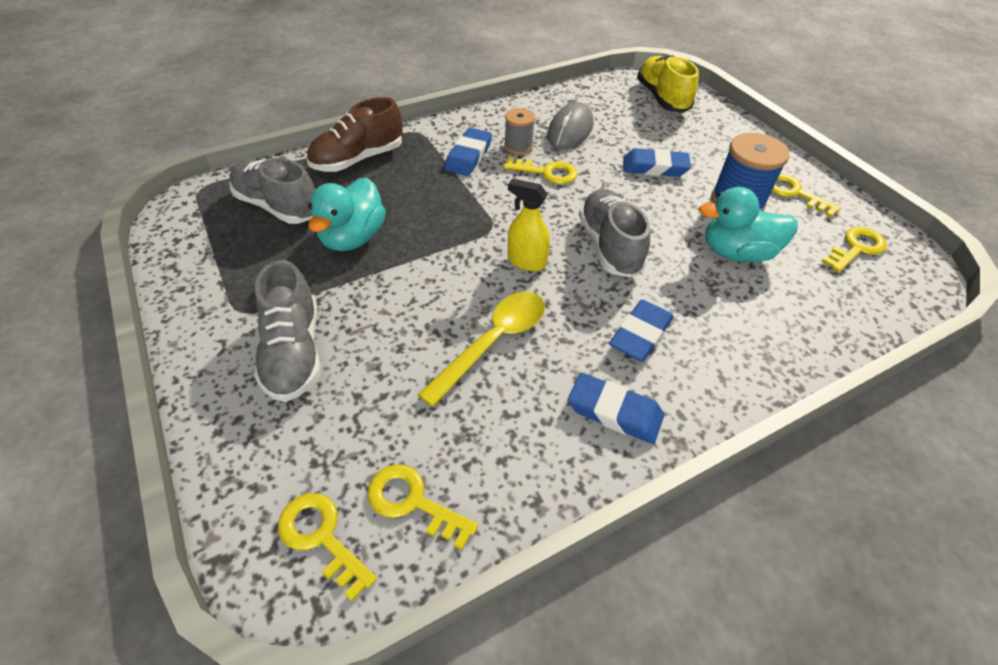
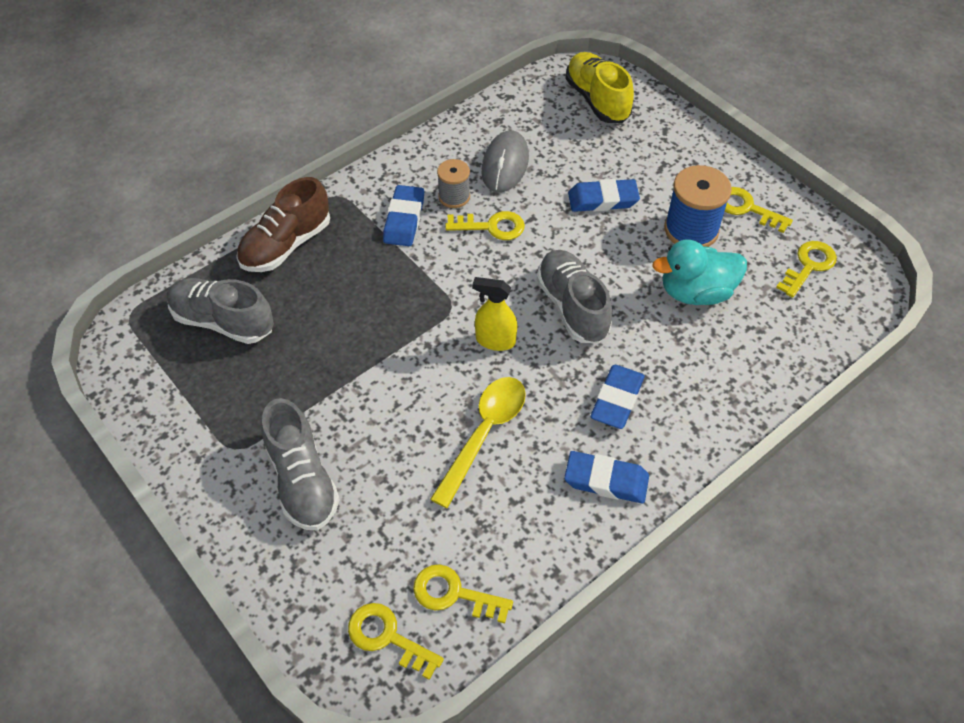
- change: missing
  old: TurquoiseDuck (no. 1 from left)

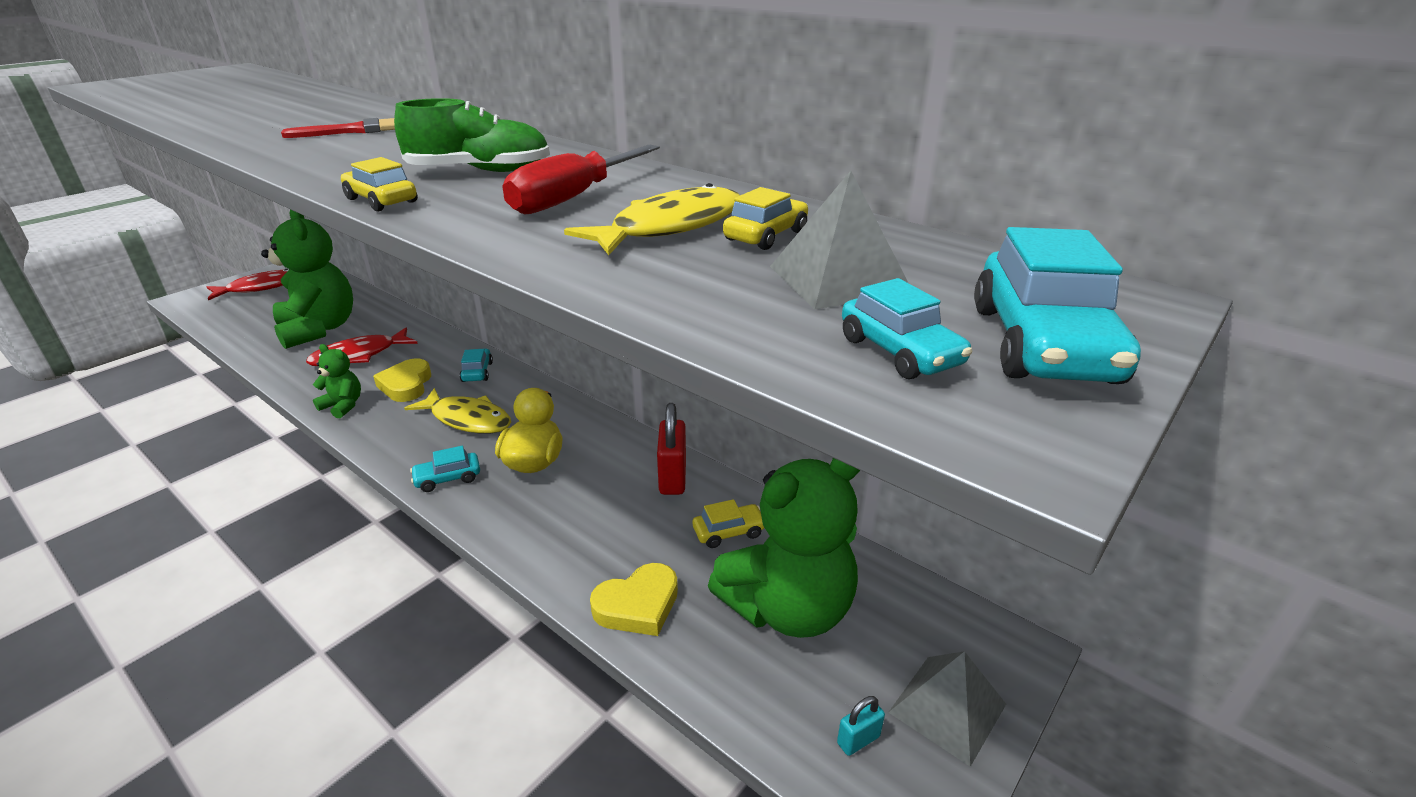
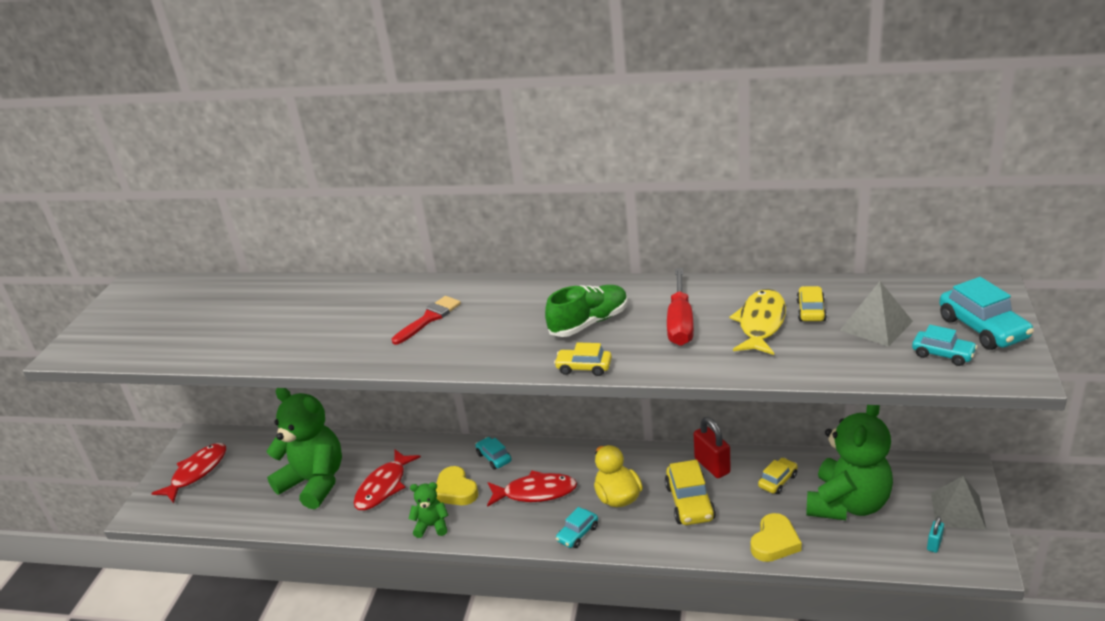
- change: colour
  old: GoldenFish (no. 1 from left)
  new: ScarletFish (no. 3 from left)
- change: appeared
  new: GoldenAutomobile (no. 2 from left)

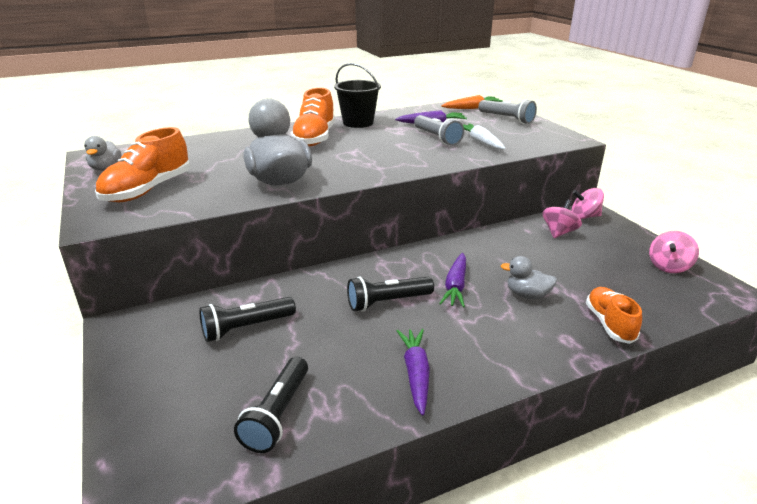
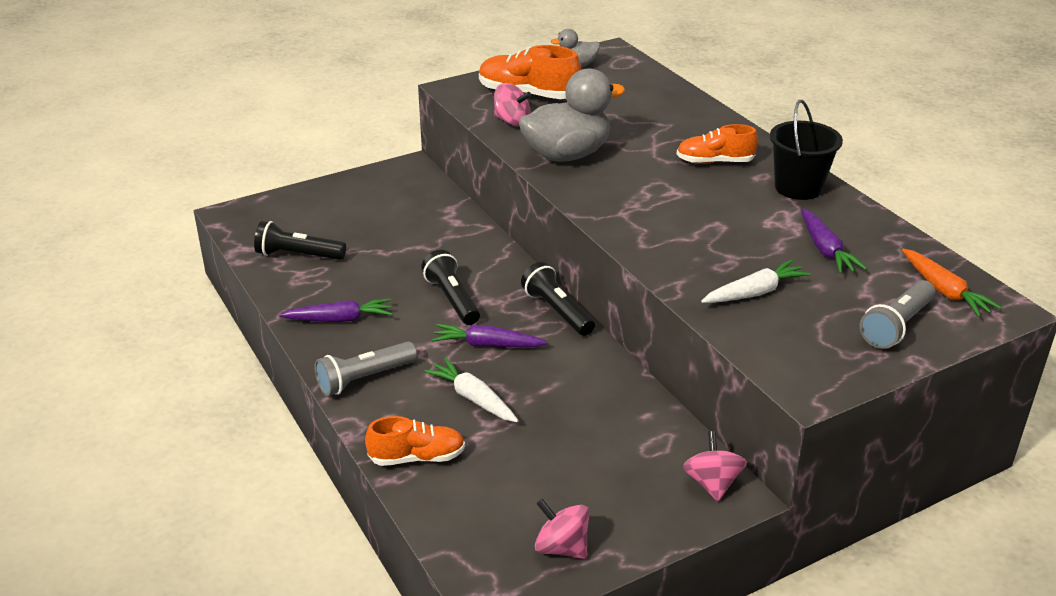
- change: size
  old: OrangeColouredLaceUpShoe (no. 2 from left in the first image)
  factor: 0.66
- change: relocated
  old: GreyPocketTorch (no. 1 from left)
- change: relocated
  old: PinkSpinningTop (no. 1 from left)
- change: exchanged
  old: GreyDuck (no. 3 from left)
  new: WhiteToyCarrot (no. 1 from left)
- change: relocated
  old: EbonyPocketTorch (no. 1 from left in the first image)
  new: EbonyPocketTorch (no. 3 from left)

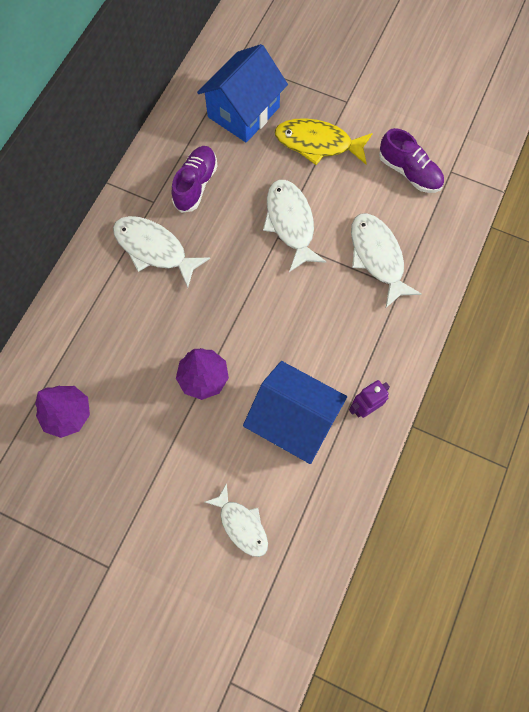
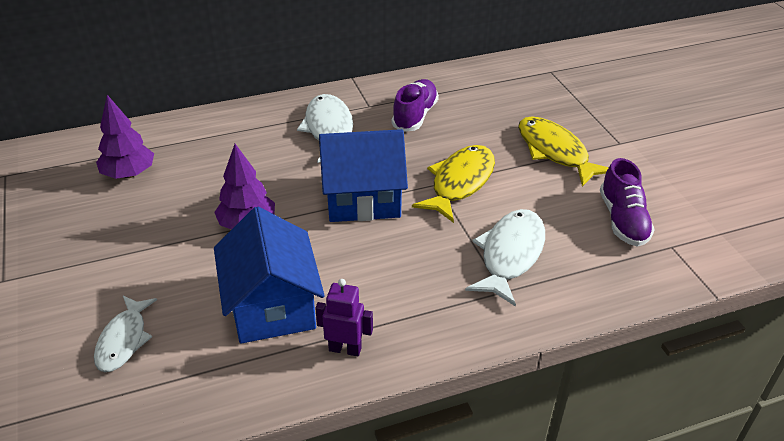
- change: relocated
  old: BlueHouse (no. 1 from left in the first image)
  new: BlueHouse (no. 2 from left)
- change: spun
  old: VioletLaceUpShoe (no. 1 from left)
  degrees: -45
- change: colour
  old: WhiteFish (no. 3 from left)
  new: GoldenFish (no. 1 from left)

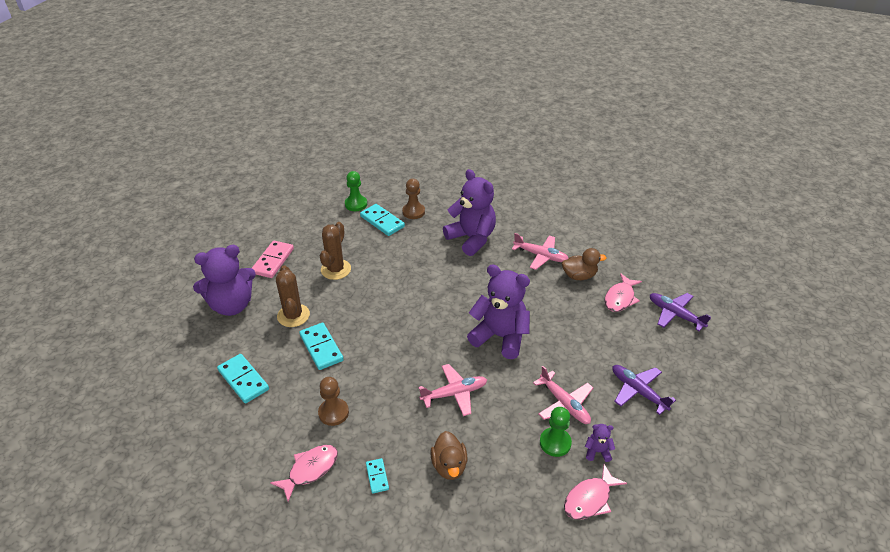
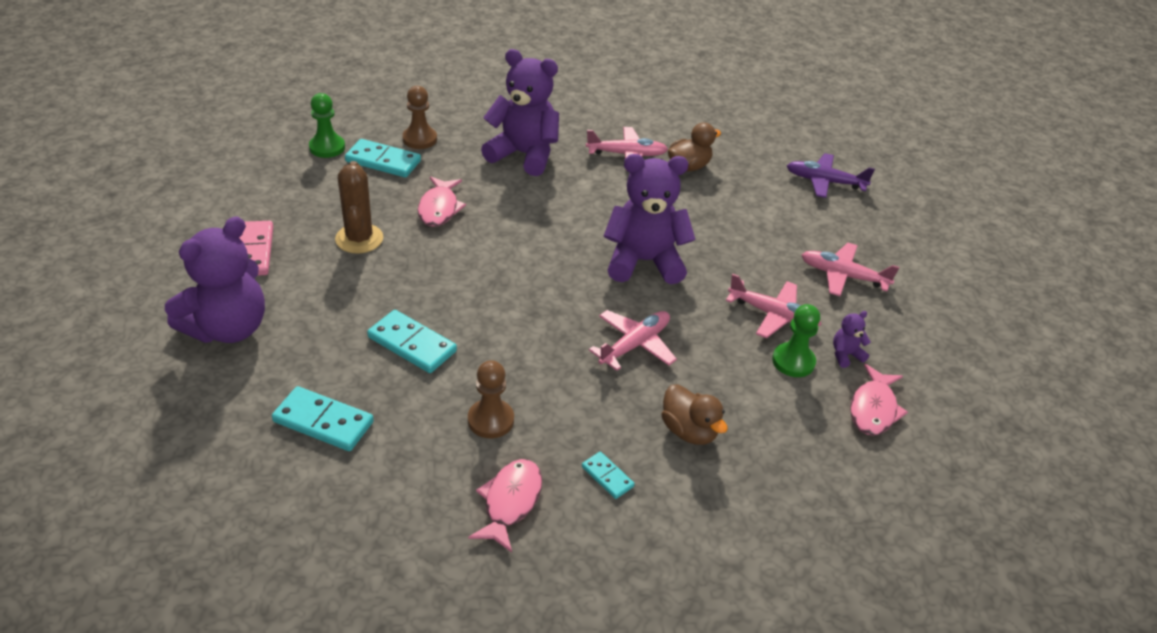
- change: missing
  old: RussetSaguaroCactus (no. 1 from left)
- change: relocated
  old: PinkFish (no. 3 from left in the first image)
  new: PinkFish (no. 1 from left)
- change: colour
  old: VioletPlane (no. 1 from left)
  new: PinkPlane (no. 4 from left)

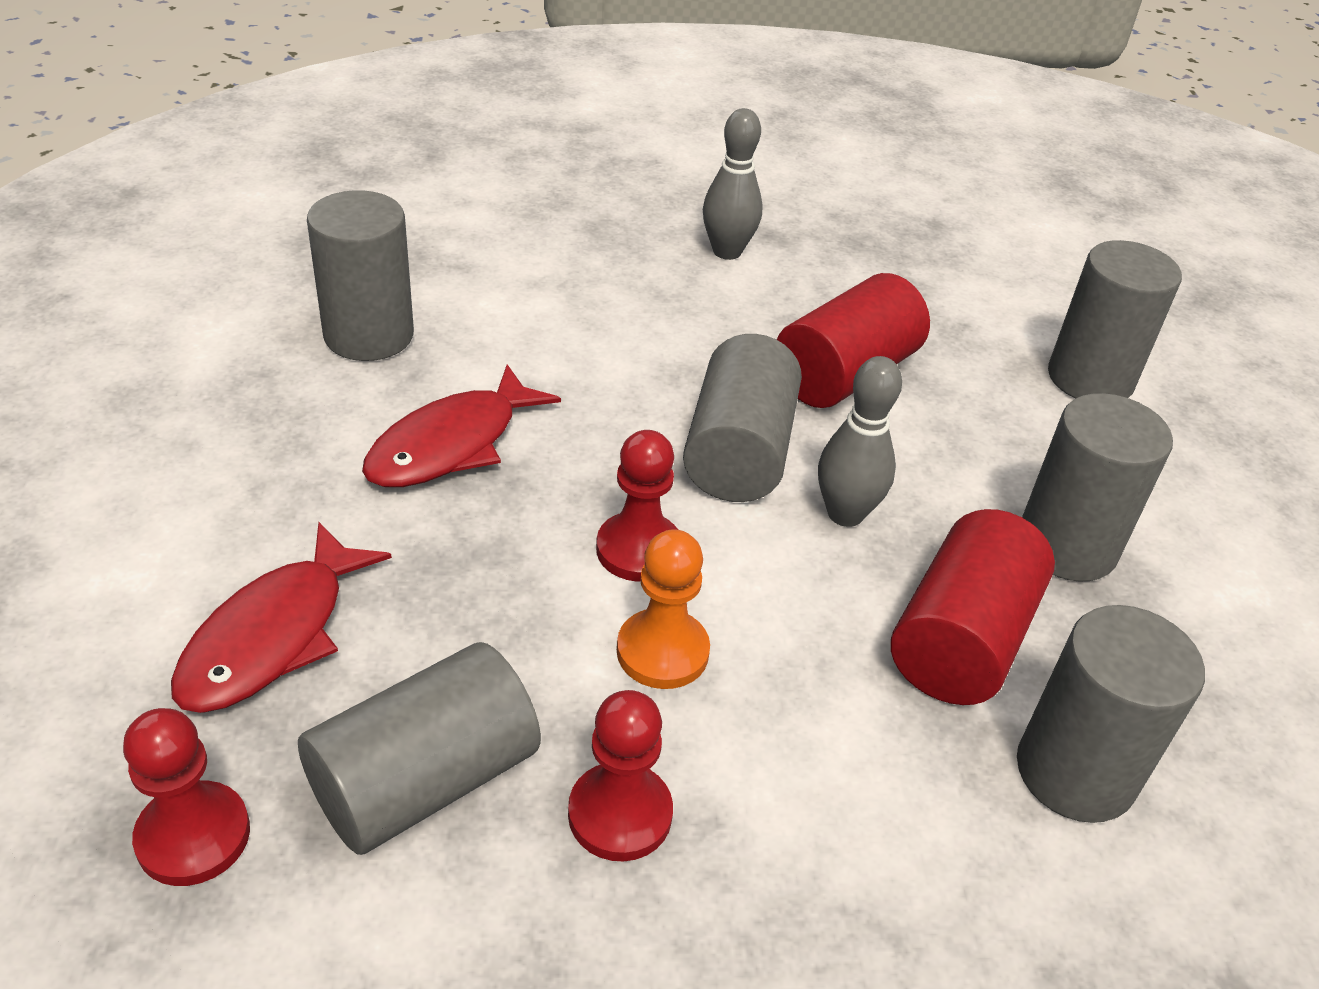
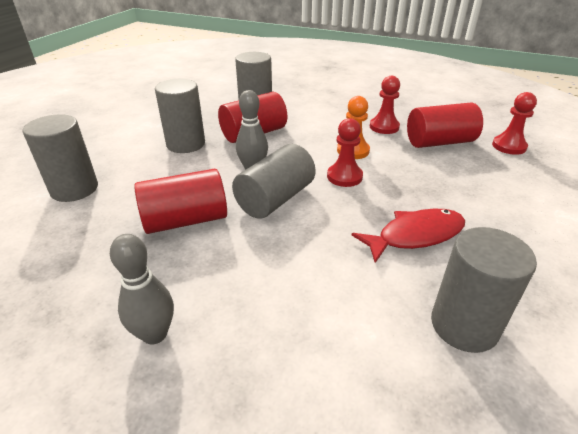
- change: missing
  old: ScarletFish (no. 1 from left)
- change: colour
  old: GreyCylinder (no. 2 from left)
  new: ScarletCylinder (no. 3 from left)

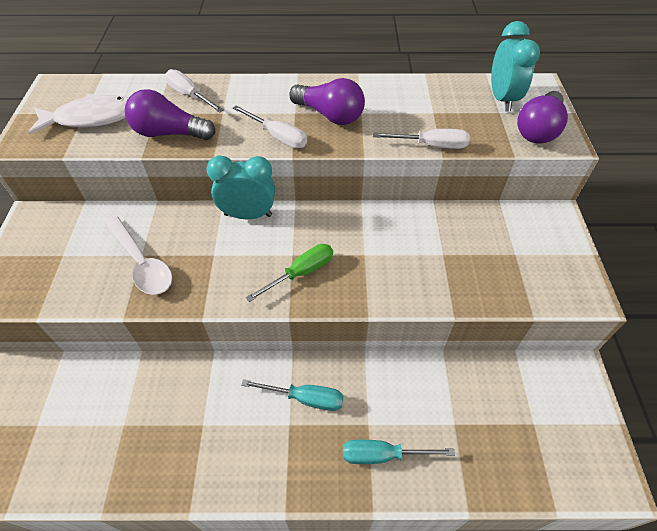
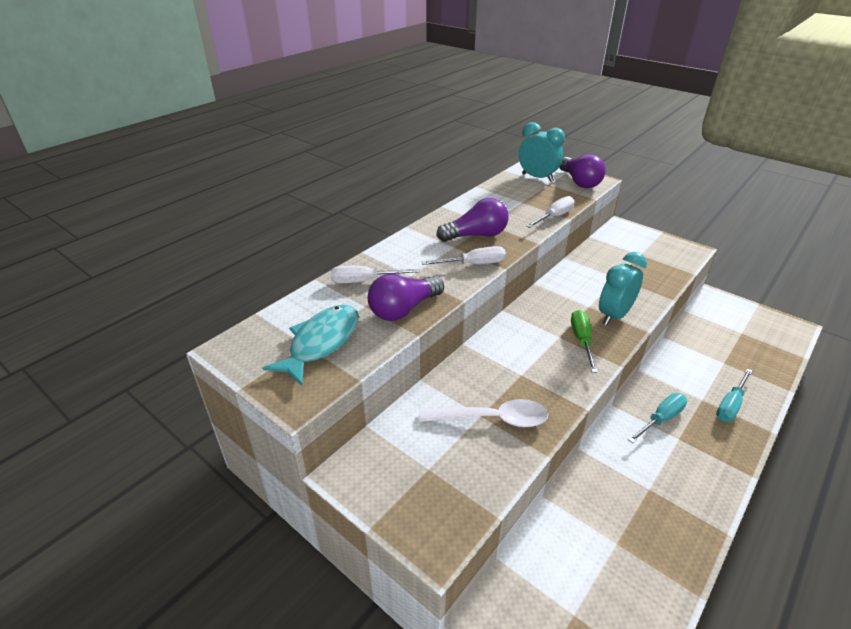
- change: colour
  old: WhiteFish
  new: TurquoiseFish
- change: relocated
  old: TurquoiseAlarmClock (no. 1 from left in the first image)
  new: TurquoiseAlarmClock (no. 2 from left)

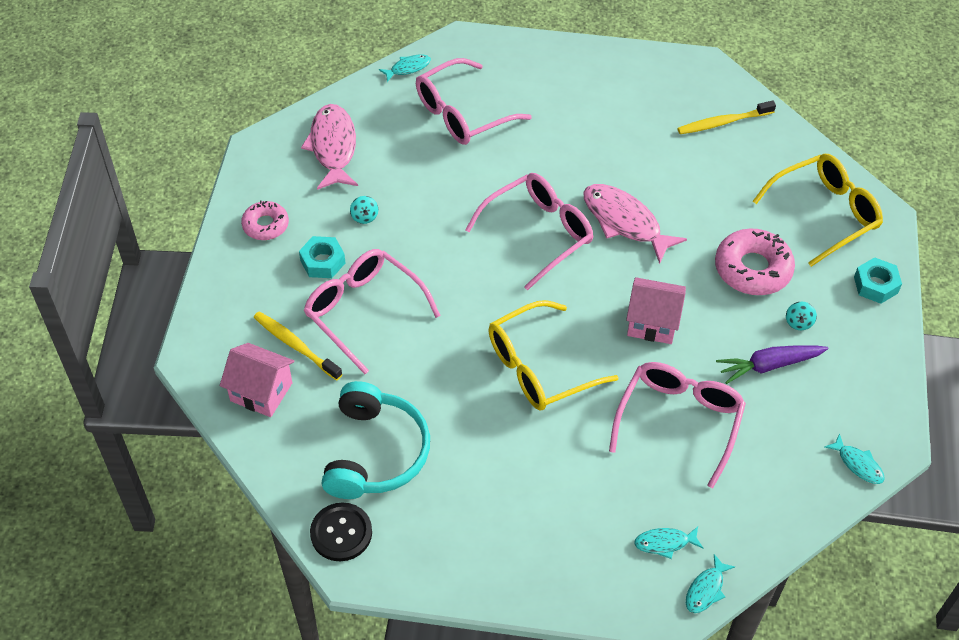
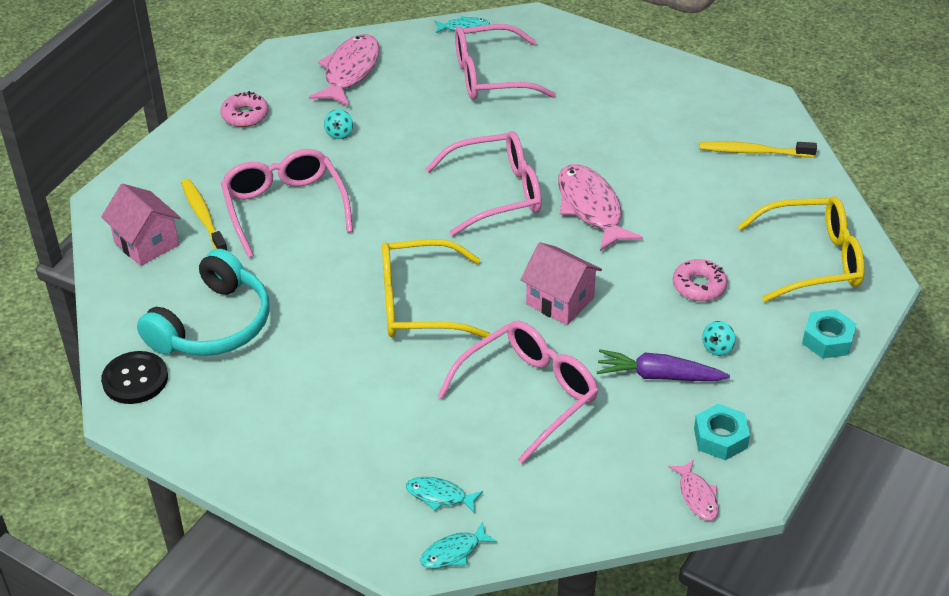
- change: size
  old: PinkGlazedDonut (no. 2 from left)
  factor: 0.61
- change: relocated
  old: TurquoiseNut (no. 1 from left)
- change: colour
  old: TurquoiseFish (no. 4 from left)
  new: PinkFish (no. 3 from left)

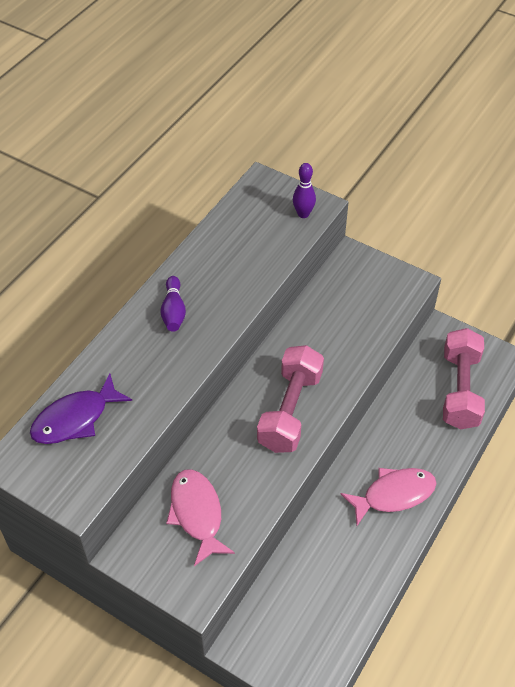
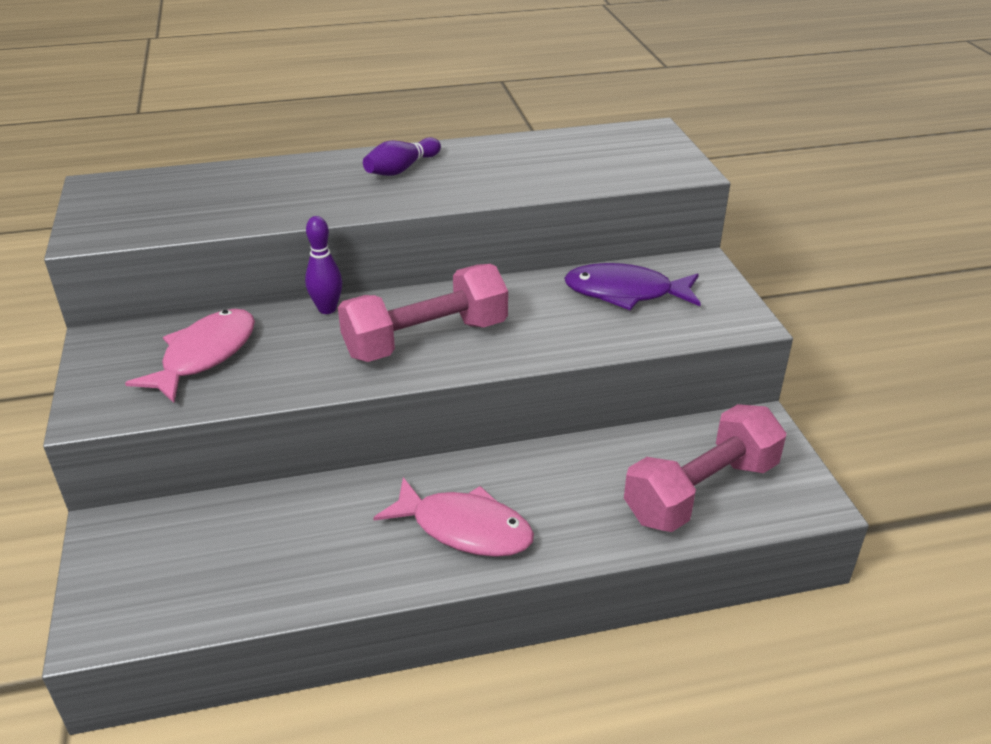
- change: relocated
  old: VioletTenpin (no. 2 from left in the first image)
  new: VioletTenpin (no. 1 from left)
- change: relocated
  old: VioletFish

